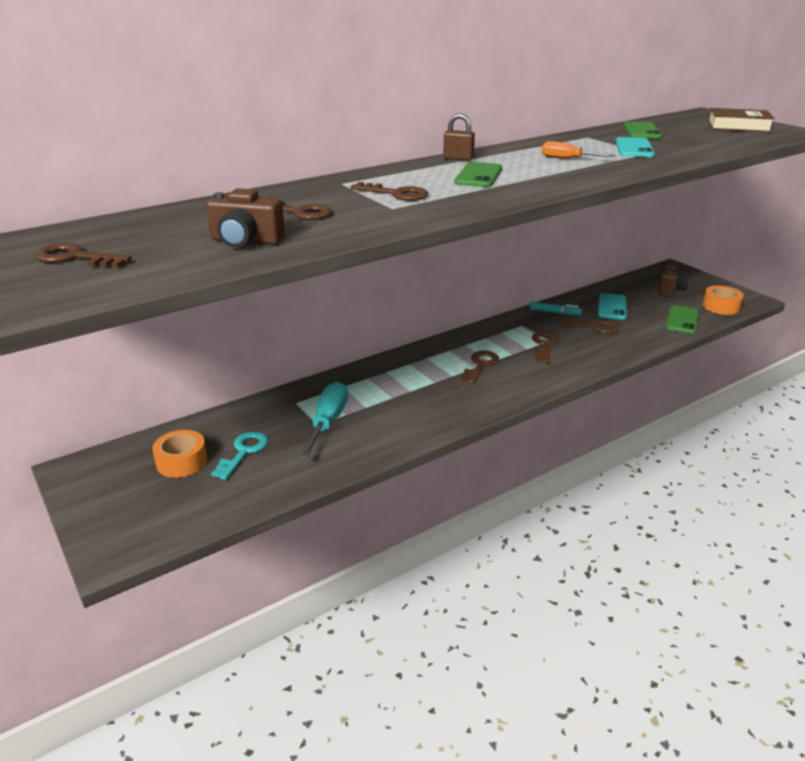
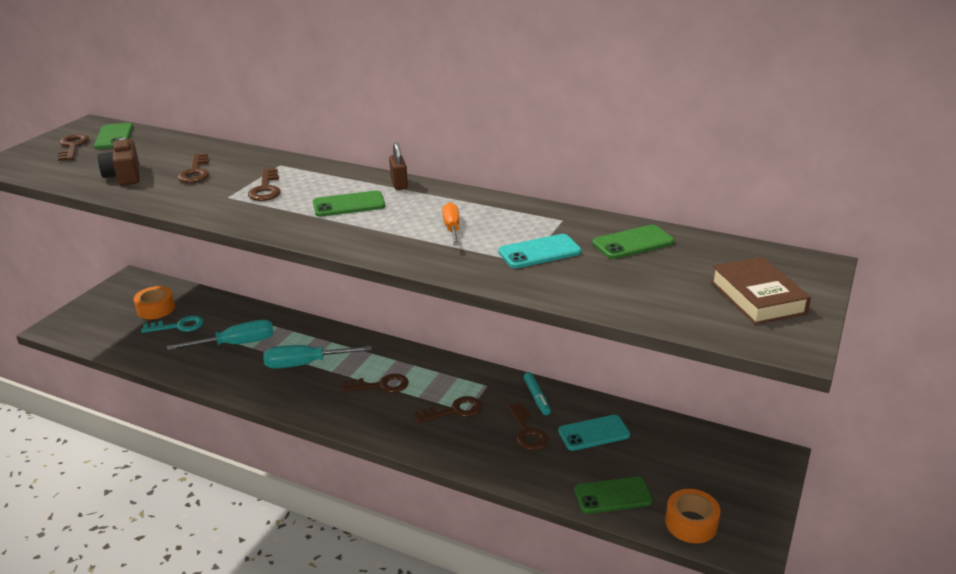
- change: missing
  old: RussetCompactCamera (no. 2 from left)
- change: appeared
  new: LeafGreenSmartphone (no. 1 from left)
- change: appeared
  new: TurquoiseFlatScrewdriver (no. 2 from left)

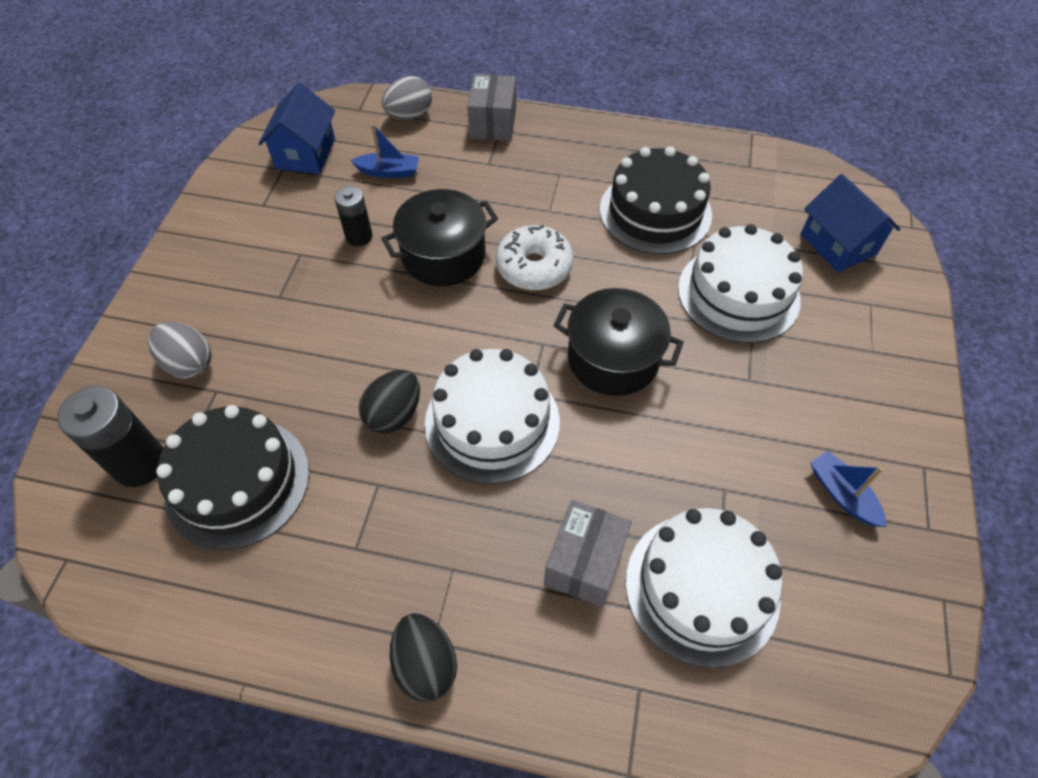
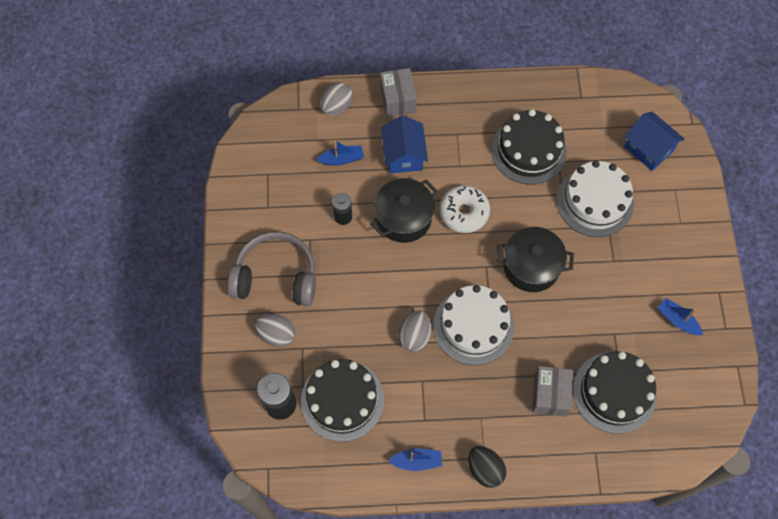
- change: relocated
  old: BlueHouse (no. 1 from left)
- change: colour
  old: EbonyEggShape (no. 1 from left)
  new: GreyEggShape (no. 3 from left)
- change: colour
  old: WhiteCake (no. 2 from left)
  new: EbonyCake (no. 3 from left)
- change: appeared
  new: GreyHeadset
- change: appeared
  new: BlueBoat (no. 2 from left)

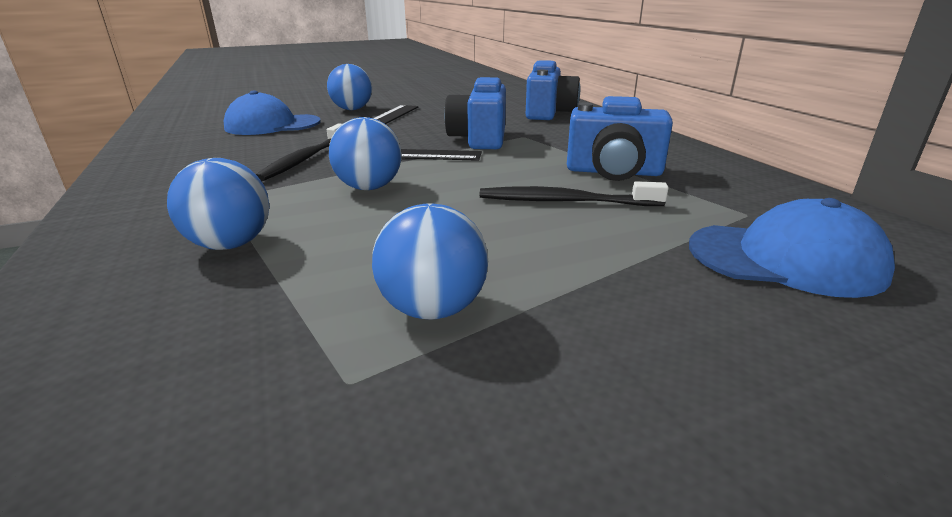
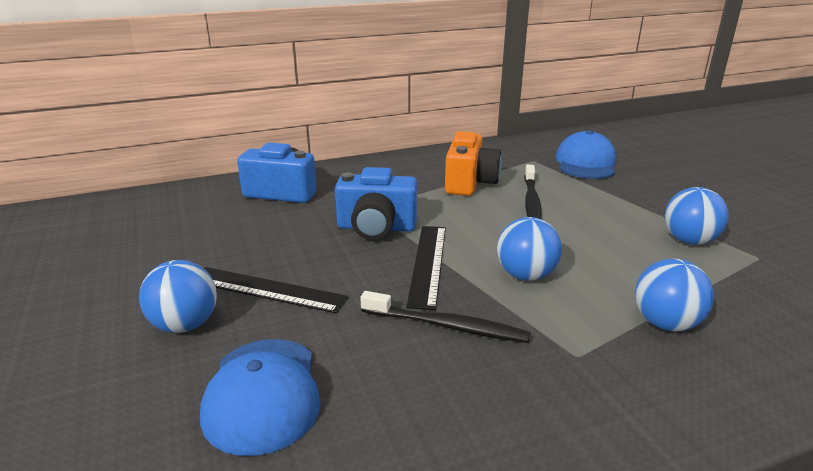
- change: colour
  old: BlueCompactCamera (no. 3 from left)
  new: OrangeColouredCompactCamera

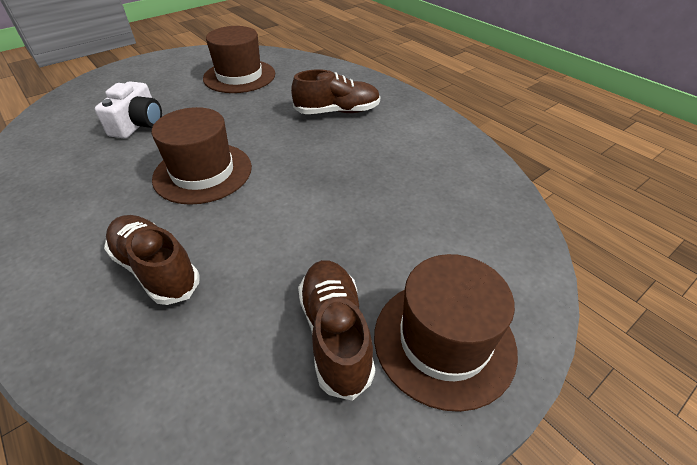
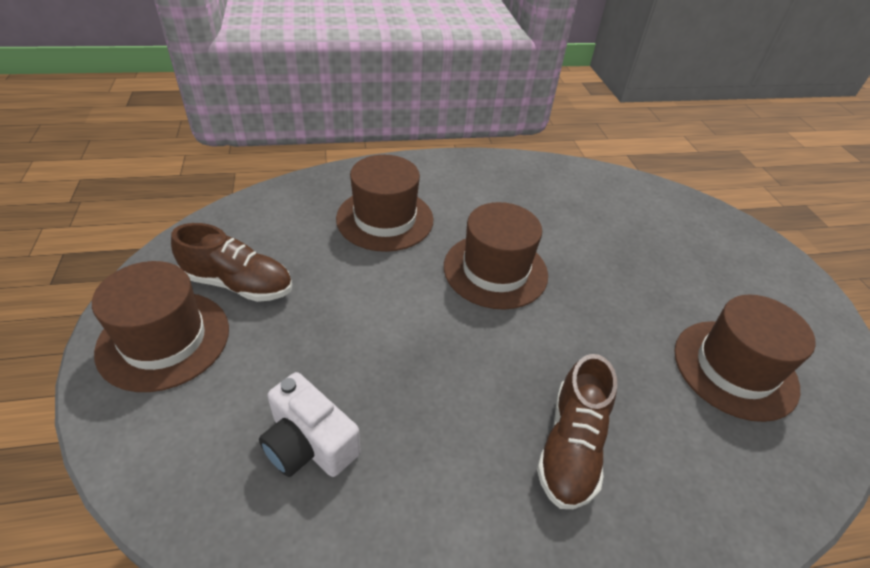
- change: relocated
  old: WhiteCompactCamera
- change: exchanged
  old: RussetLaceUpShoe (no. 1 from left)
  new: RussetHat (no. 2 from left)

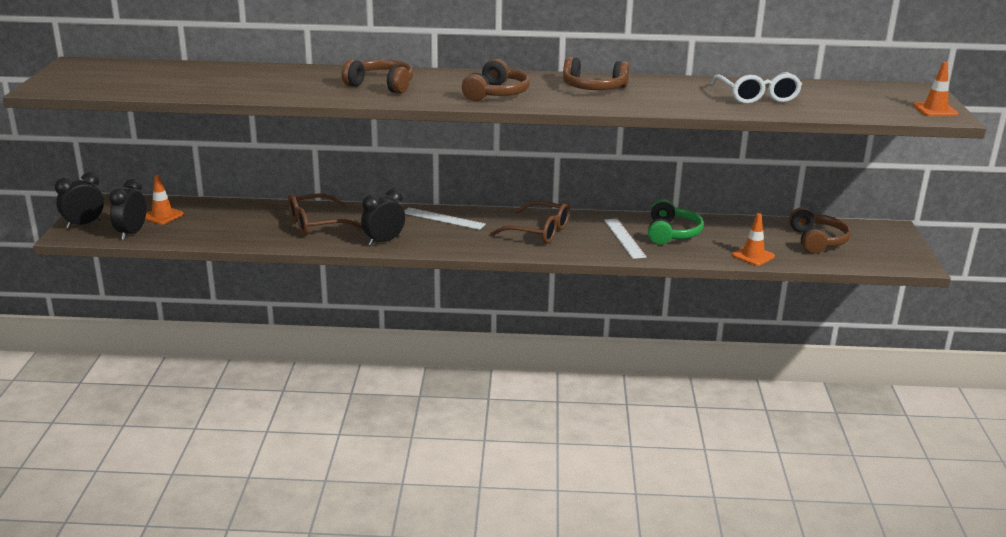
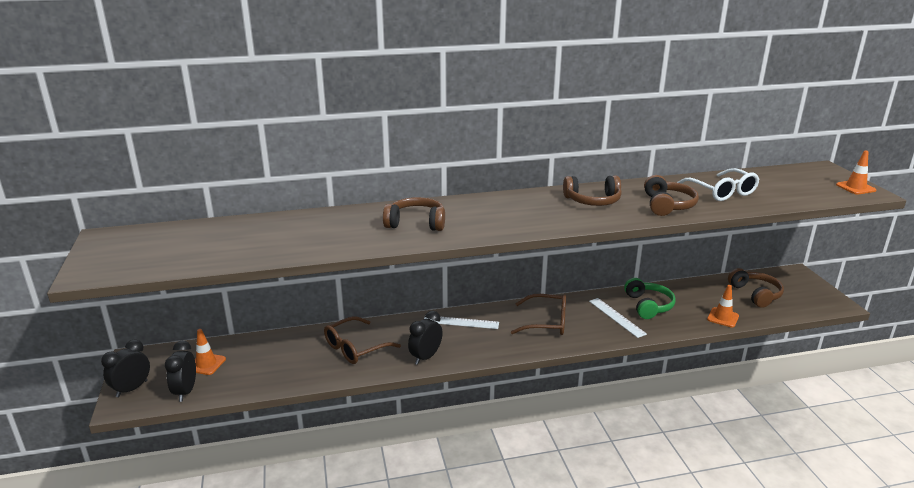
- change: relocated
  old: RussetHeadset (no. 2 from left in the first image)
  new: RussetHeadset (no. 3 from left)

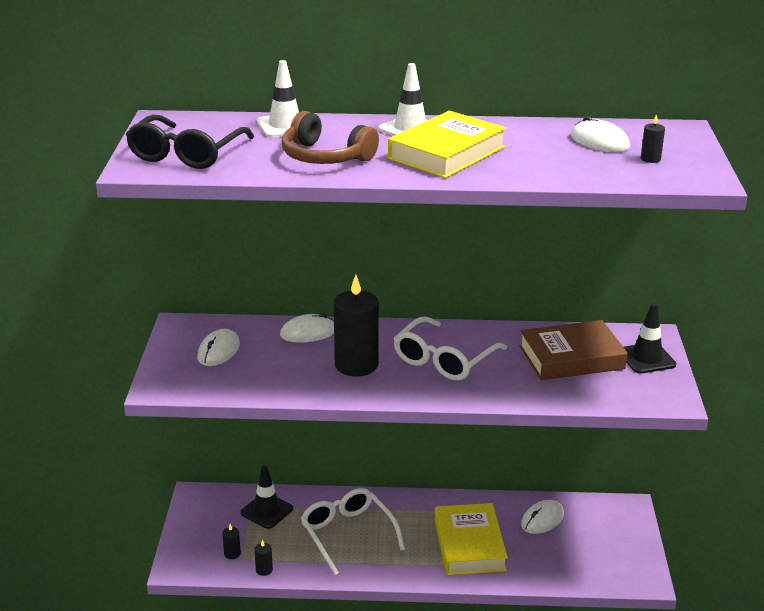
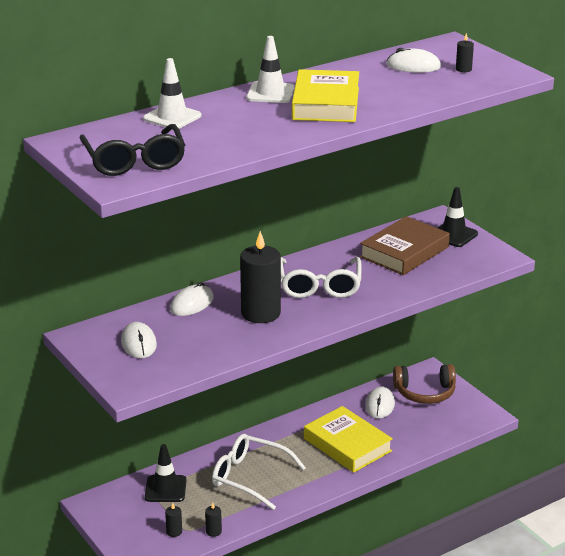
- change: relocated
  old: RussetHeadset

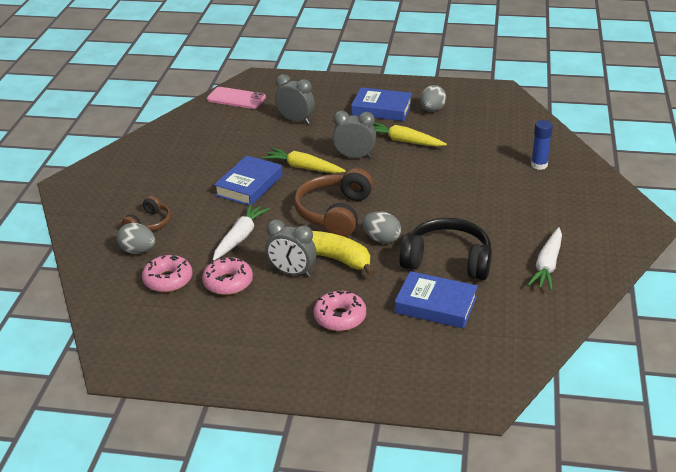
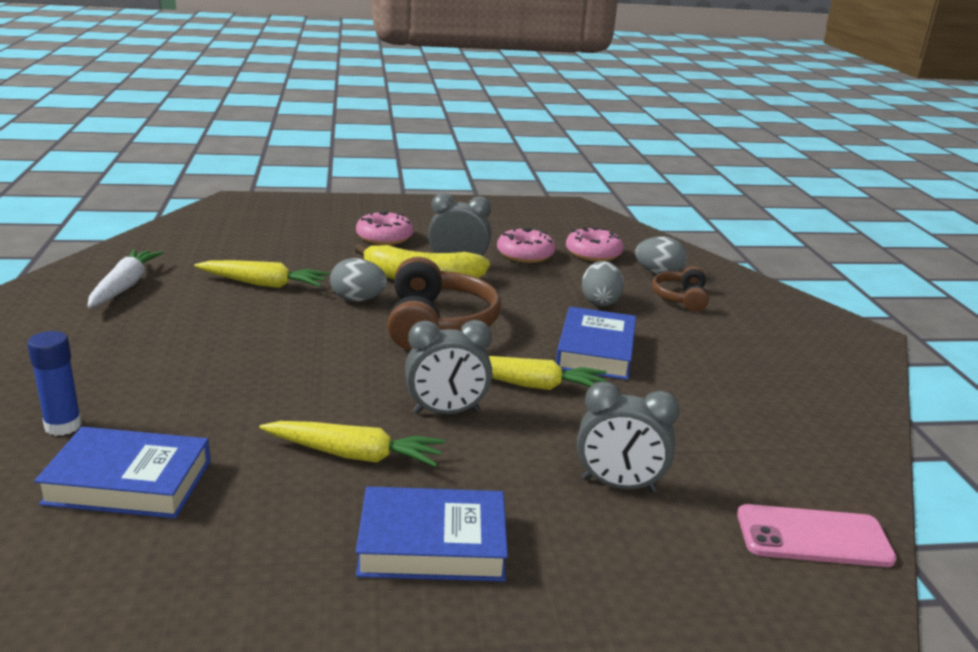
- change: relocated
  old: GreyEggShape (no. 3 from left in the first image)
  new: GreyEggShape (no. 2 from left)
- change: missing
  old: WhiteToyCarrot (no. 1 from left)
- change: exchanged
  old: EbonyHeadset
  new: GoldenToyCarrot (no. 1 from left)
- change: relocated
  old: BlueHardback (no. 3 from left in the first image)
  new: BlueHardback (no. 1 from left)

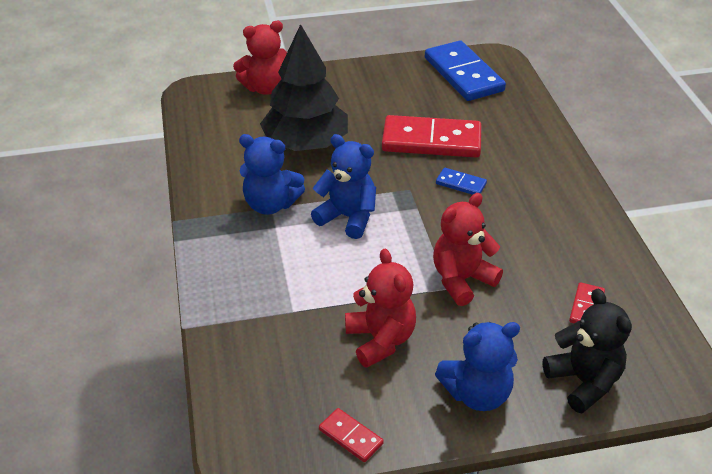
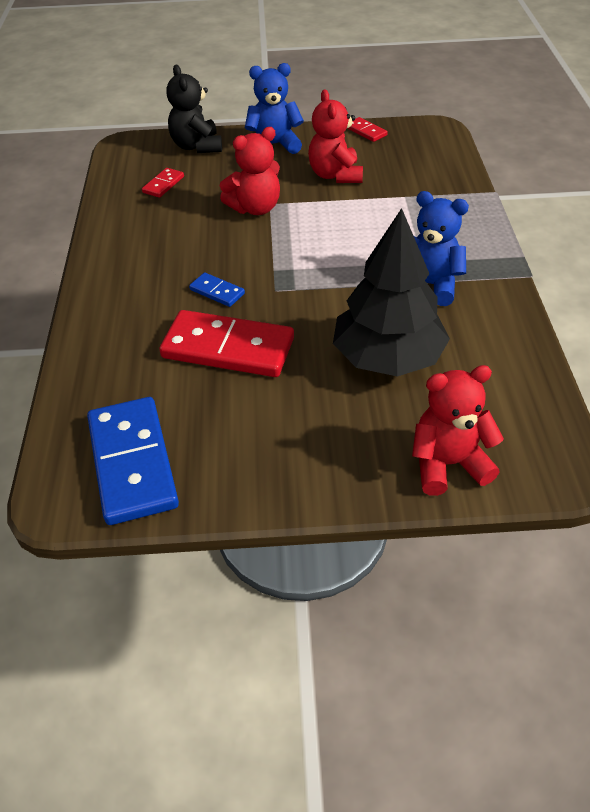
- change: missing
  old: BlueTeddyBear (no. 2 from left)

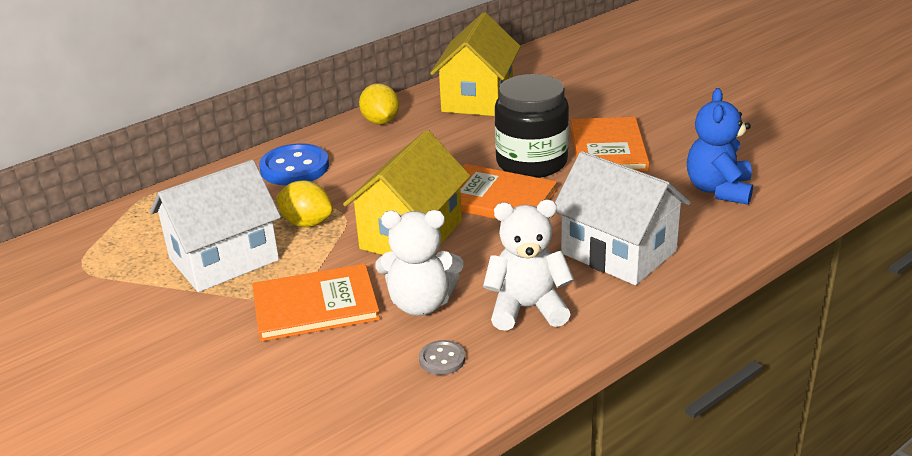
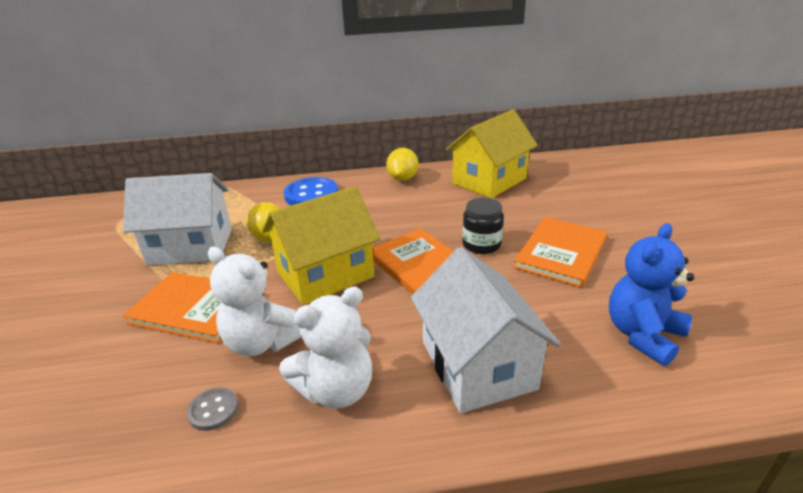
- change: size
  old: EbonyPreserveJar
  factor: 0.58
- change: spun
  old: WhiteTeddyBear (no. 2 from left)
  degrees: 120

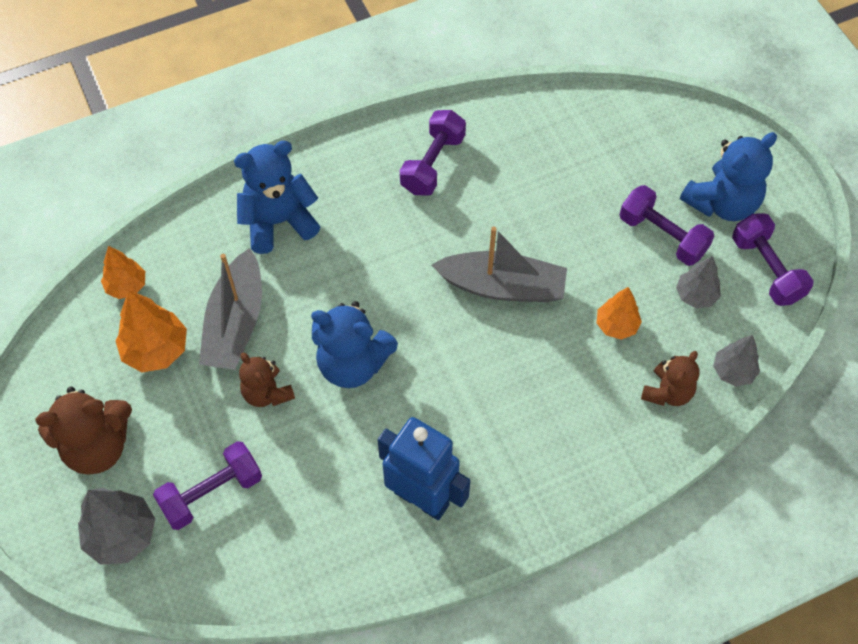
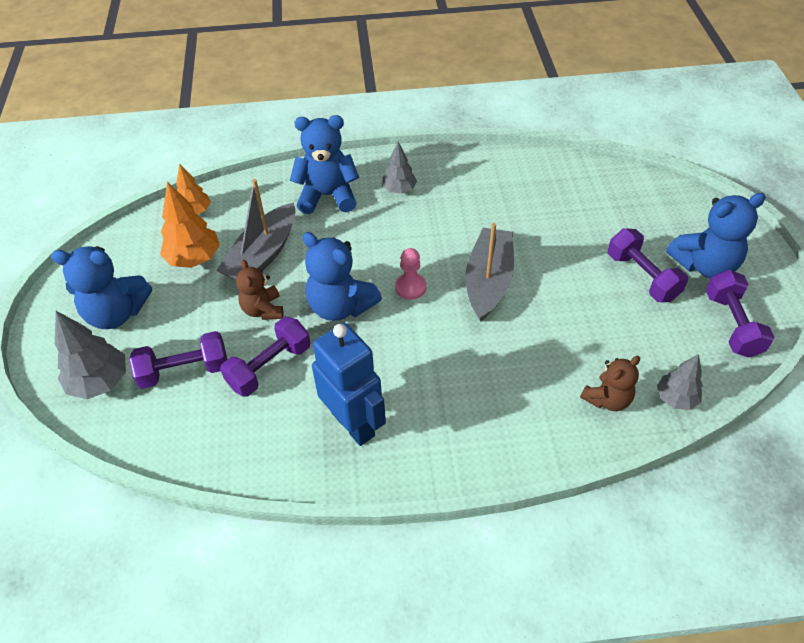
- change: relocated
  old: VioletHandWeight (no. 2 from left)
- change: spun
  old: GreyBoat (no. 2 from left)
  degrees: -105
- change: relocated
  old: GreyFirTree (no. 2 from left)
- change: missing
  old: OrangeColouredFirTree (no. 3 from left)
- change: colour
  old: RussetTeddyBear (no. 1 from left)
  new: BlueTeddyBear (no. 1 from left)
- change: appeared
  new: PinkChessPawn

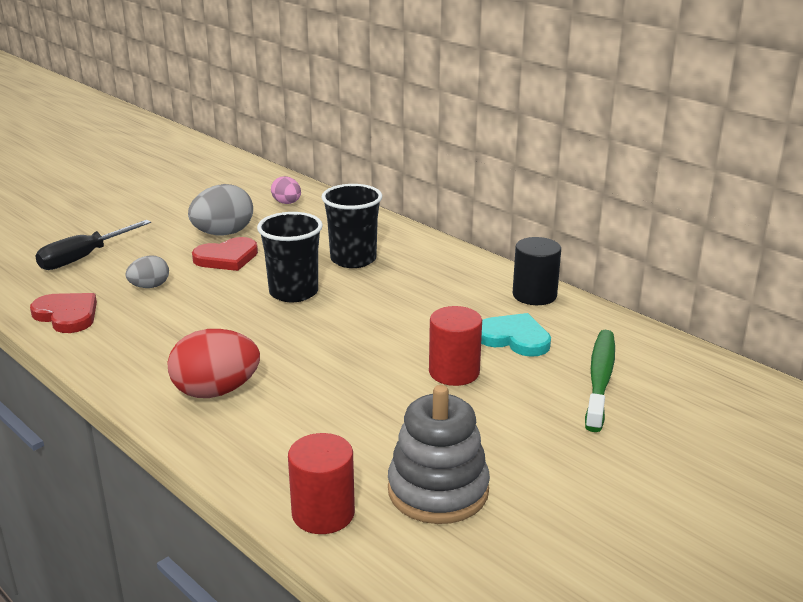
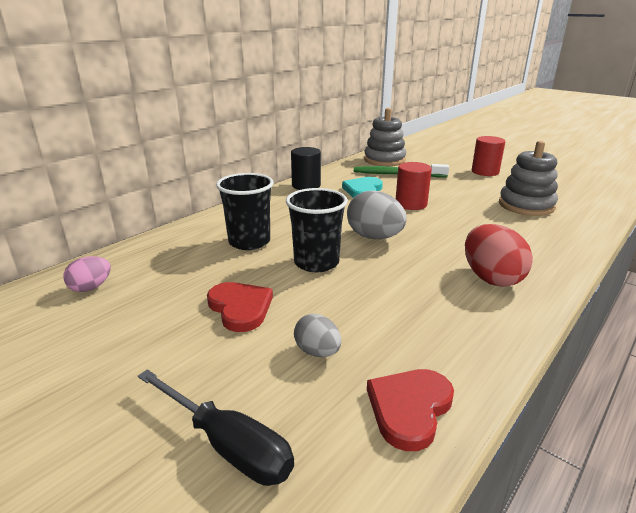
- change: relocated
  old: GreyEggShape (no. 2 from left)
- change: relocated
  old: ScarletCylinder (no. 1 from left in the first image)
  new: ScarletCylinder (no. 2 from left)
- change: appeared
  new: GreyStackingToy (no. 1 from left)

